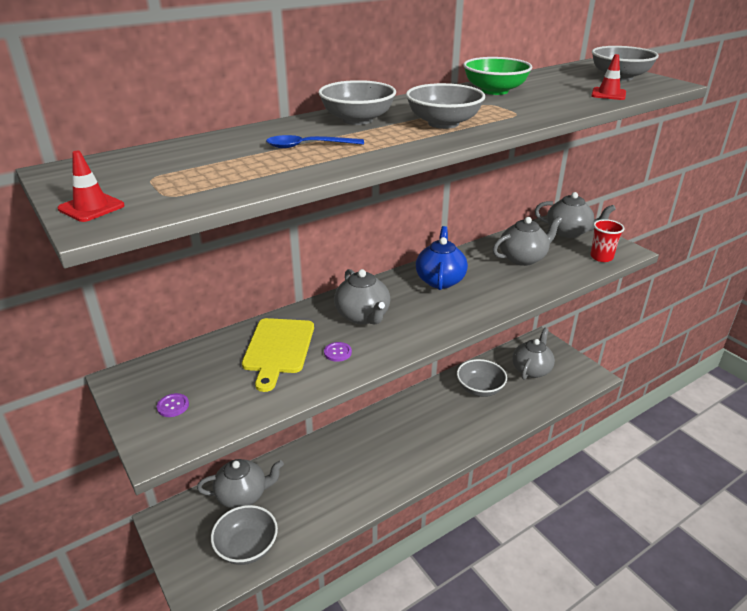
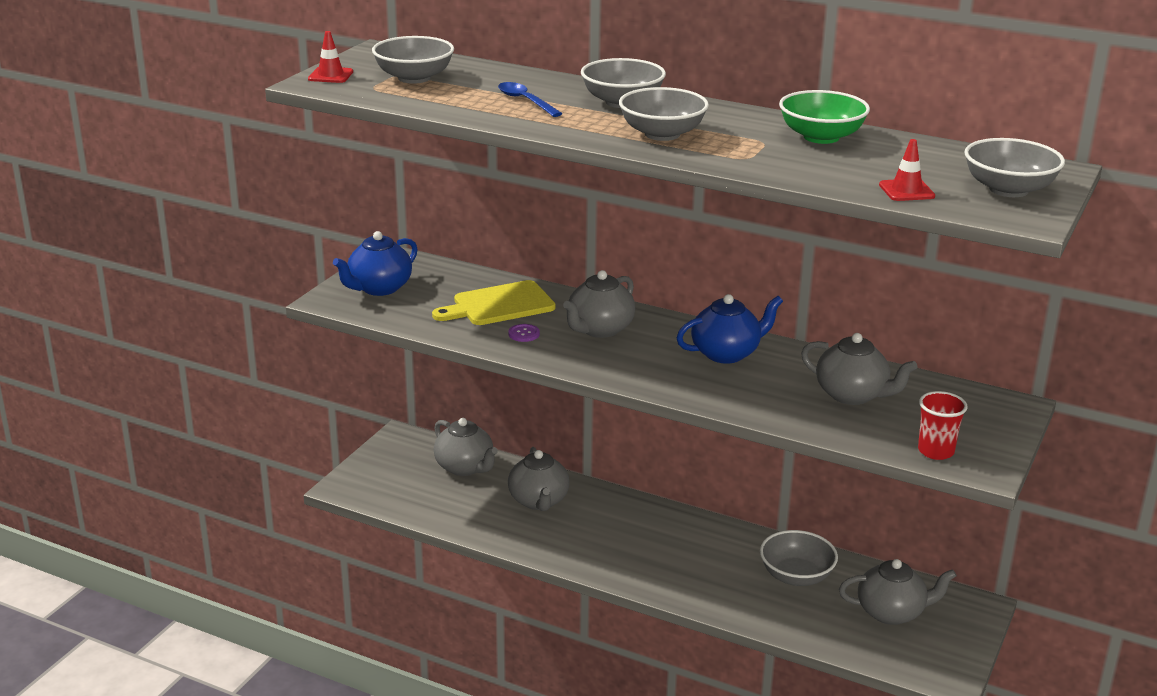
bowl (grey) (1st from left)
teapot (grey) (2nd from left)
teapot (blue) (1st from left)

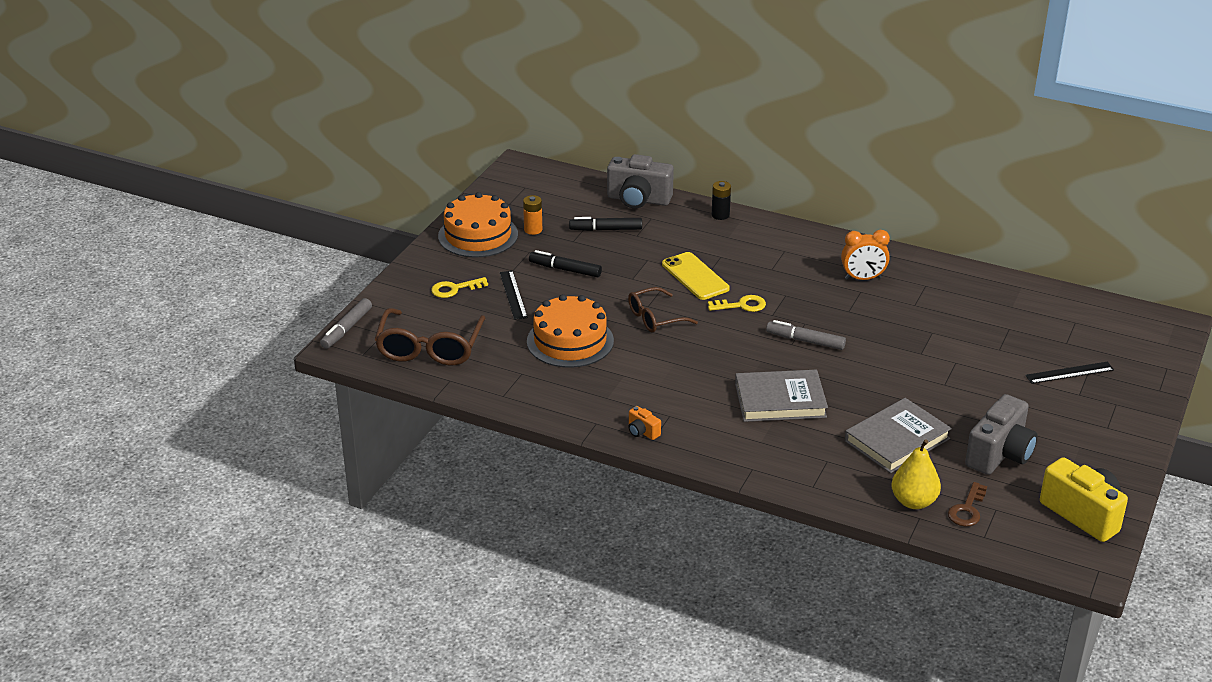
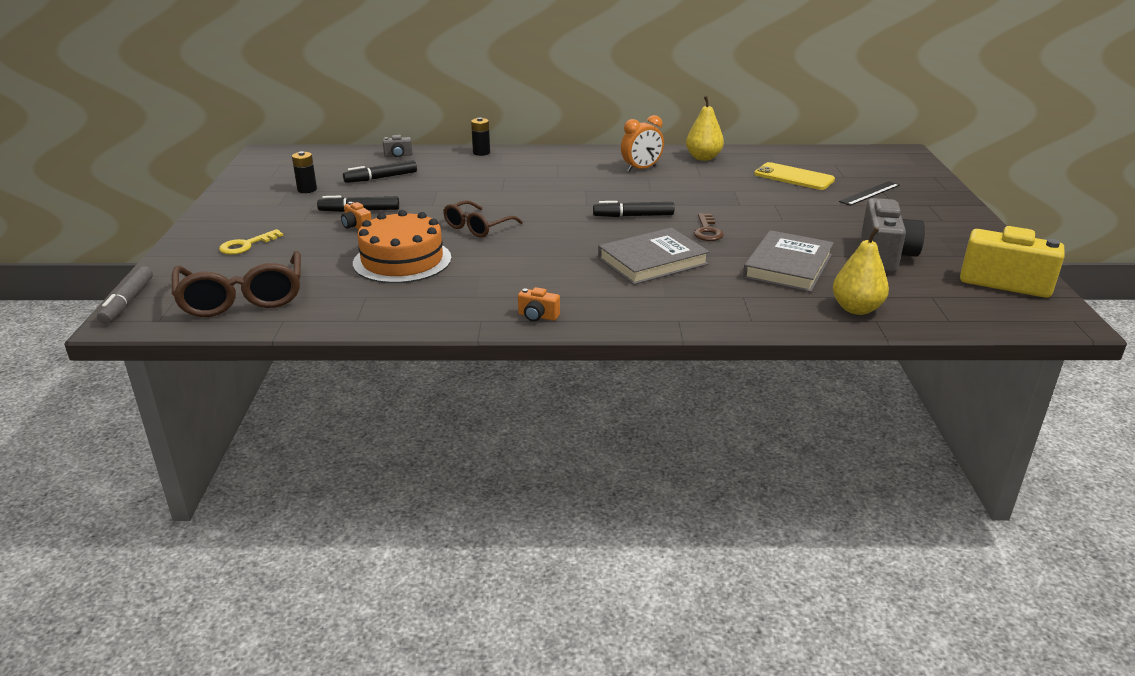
cake (orange) (1st from left in the first image)
ruler (black) (1st from left in the first image)
key (yellow) (2nd from left in the first image)
camera (orange) (1st from left)
pear (yellow) (1st from left)
phone (yellow)
key (brown)
battery (black) (1st from left)
marker (black) (3rd from left)
camera (grey) (1st from left)

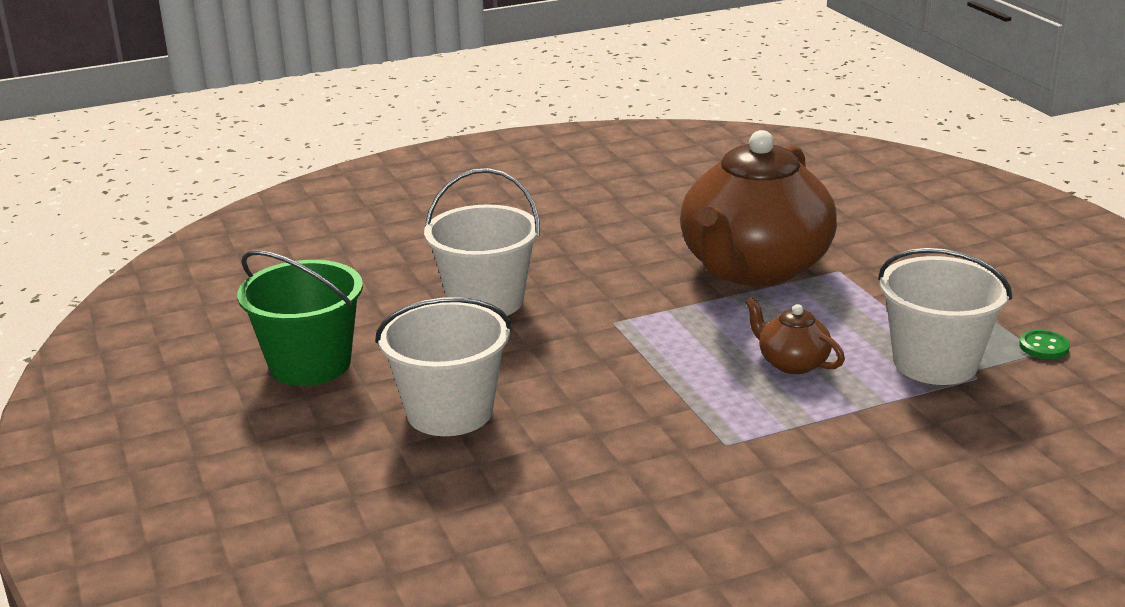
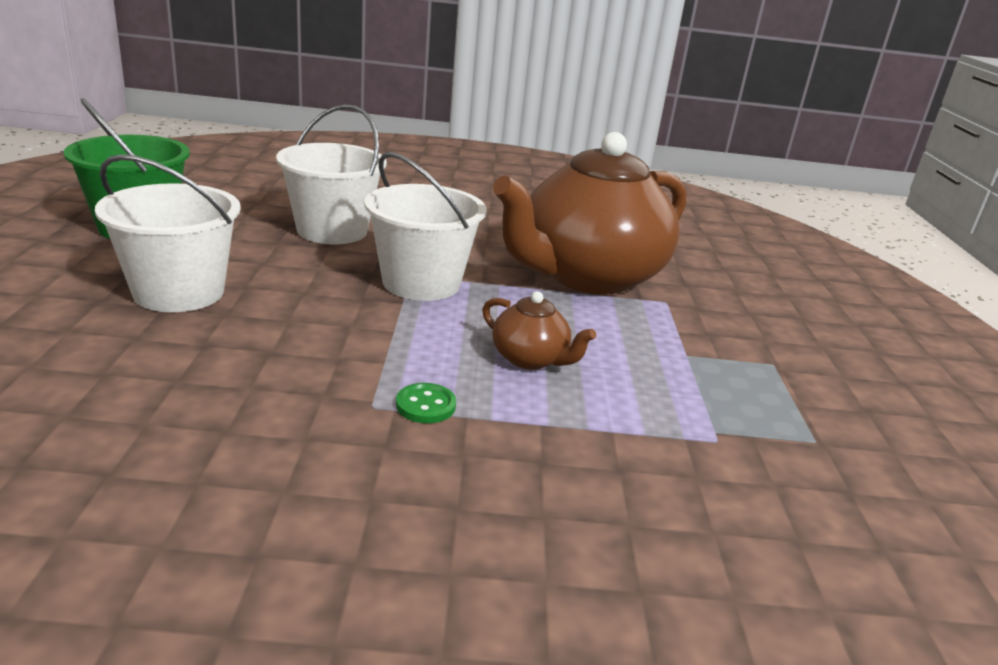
bucket (white) (3rd from left)
button (green)
teapot (brown) (1st from left)

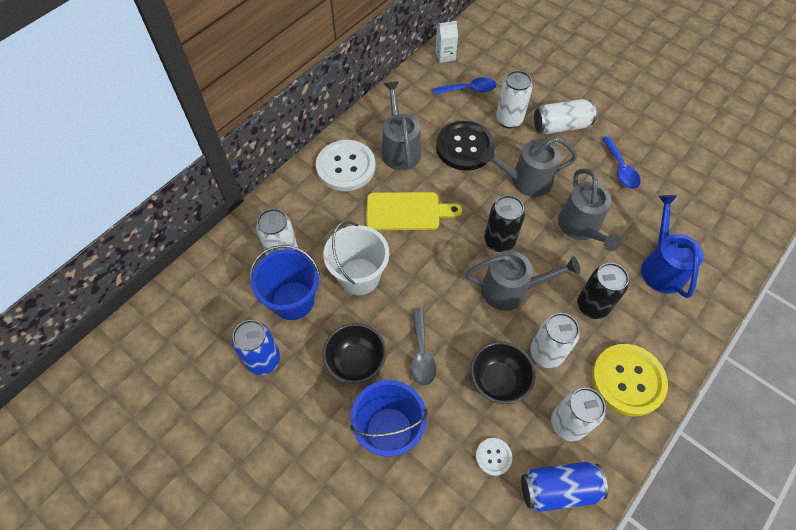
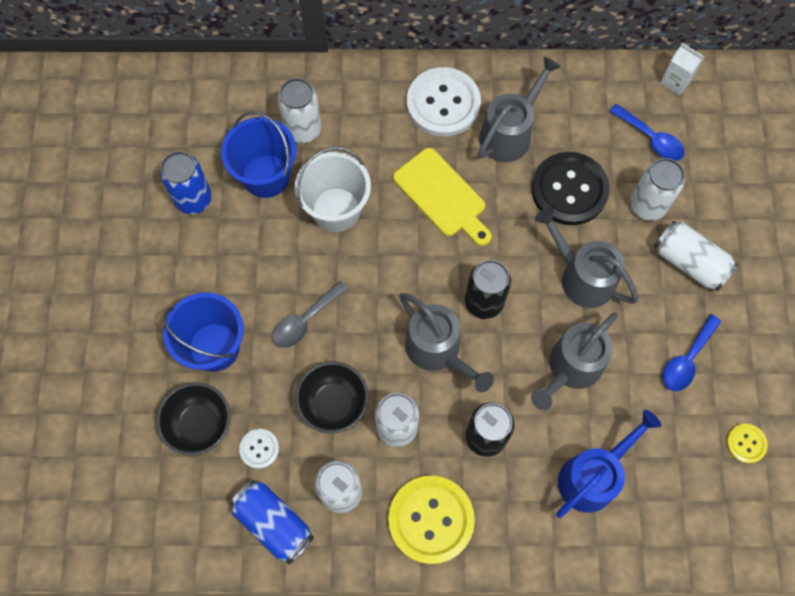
button (yellow) (2nd from left)
bowl (black) (1st from left)

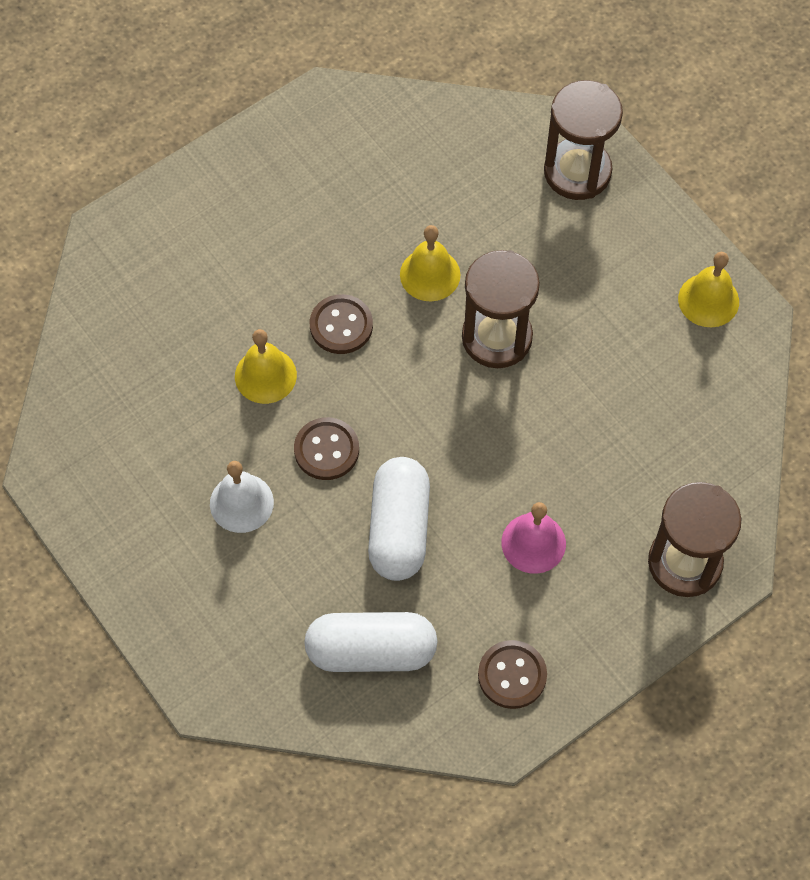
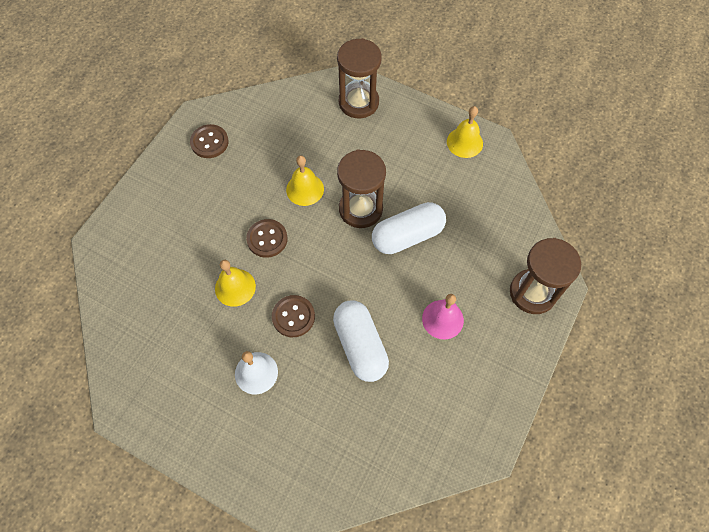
capsule (white) (2nd from left)
button (brown) (1st from left)

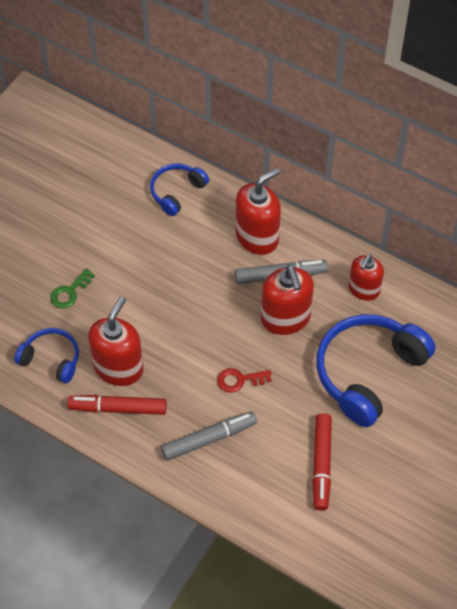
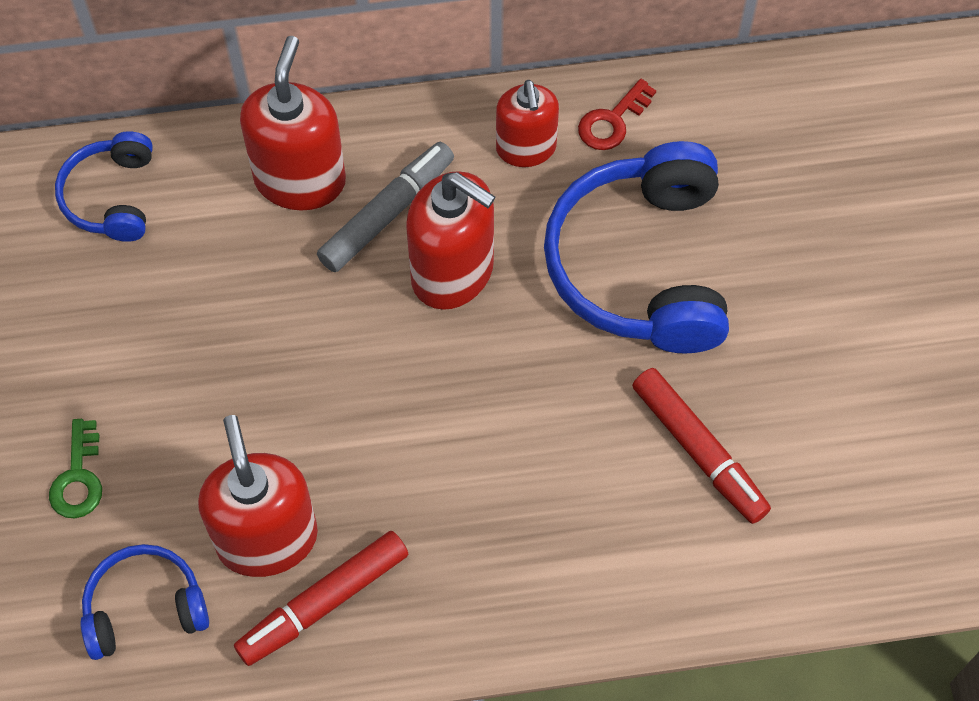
marker (grey) (1st from left in the first image)
key (red)

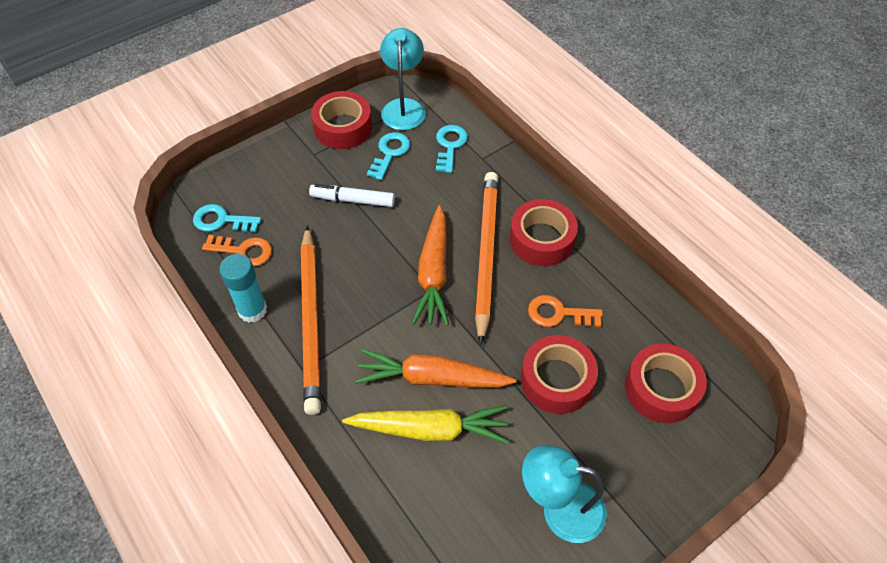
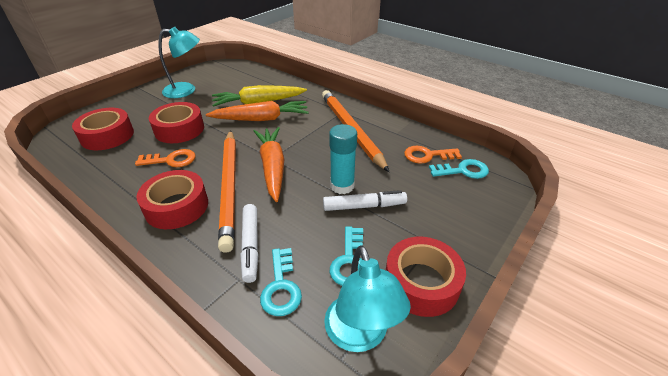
marker (white) (1st from left)
glue stick (turquoise)

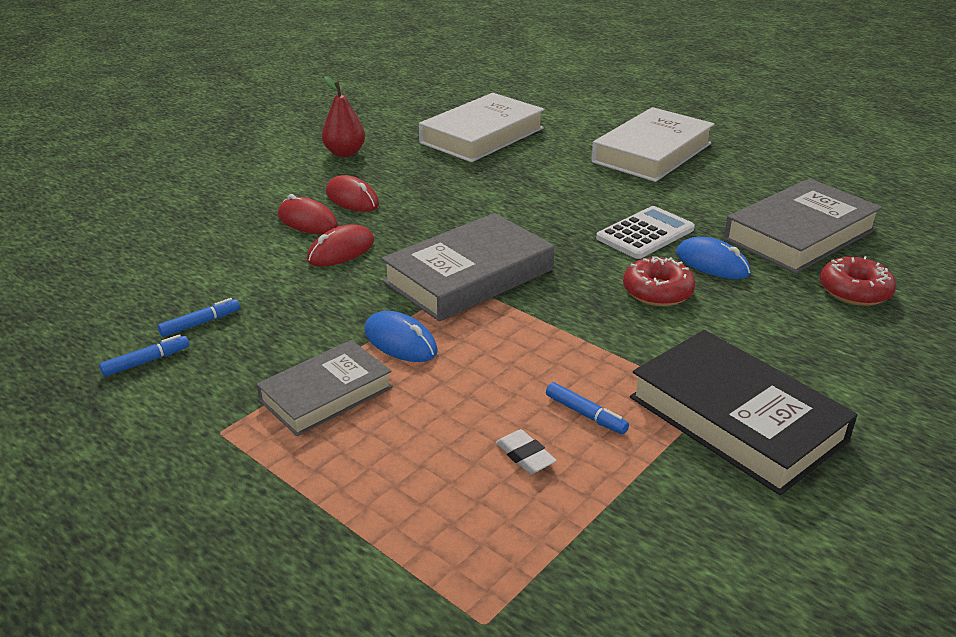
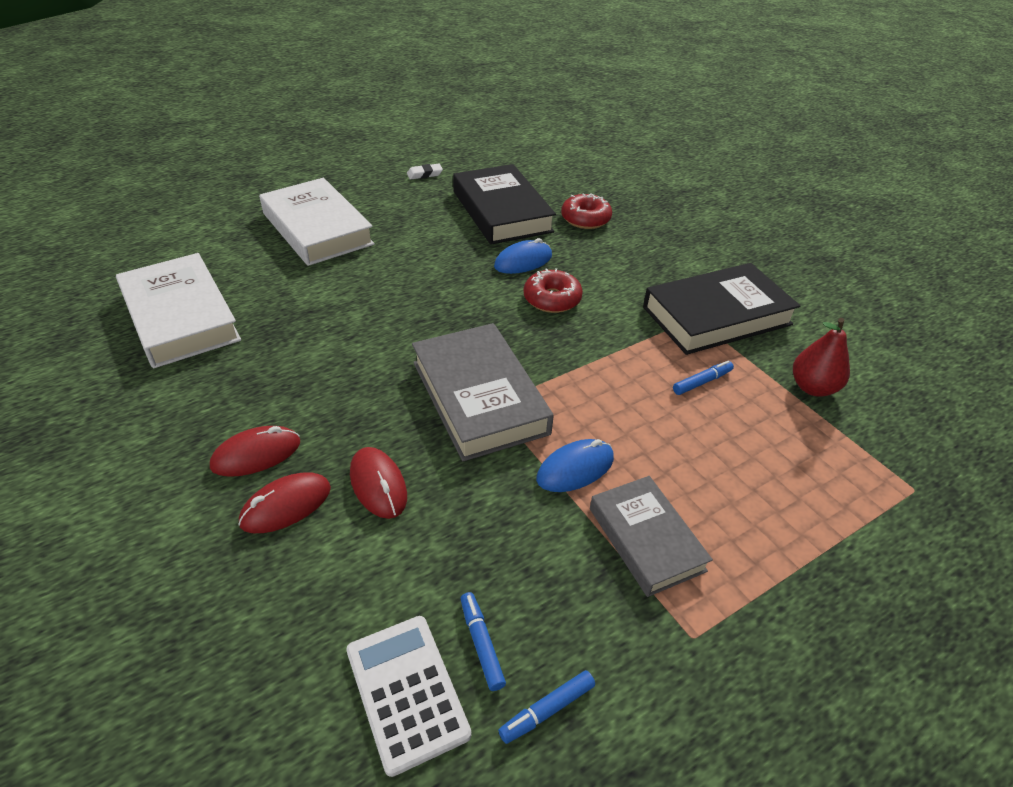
pear (red)
eraser (white)
calculator (white)
book (black) (1st from left)
marker (blue) (2nd from left)

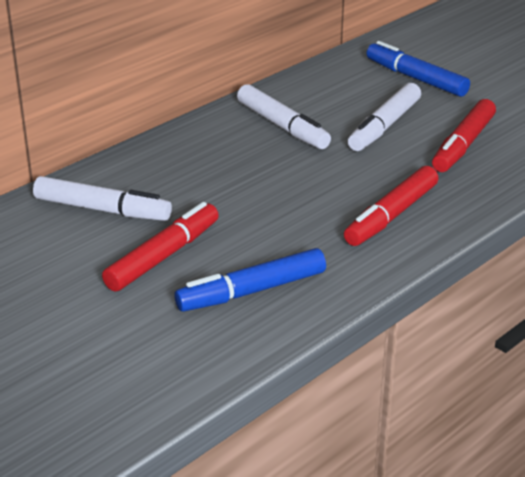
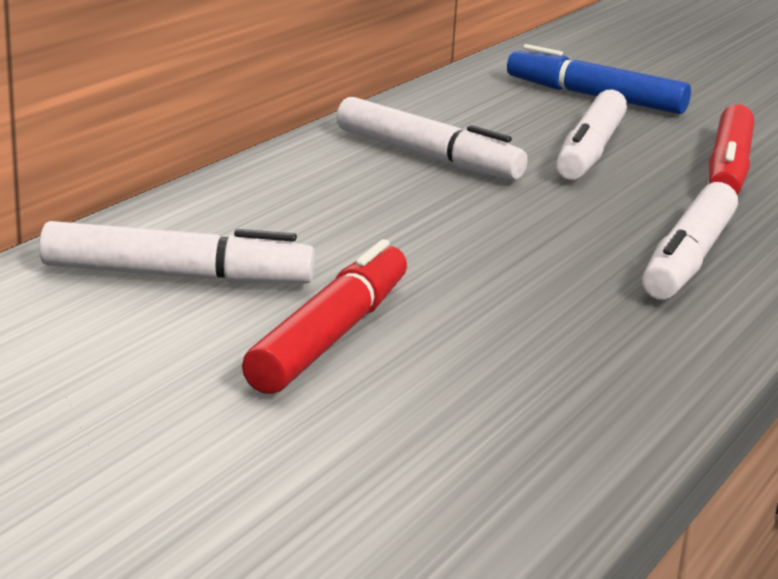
marker (blue) (1st from left in the first image)
marker (white) (4th from left)

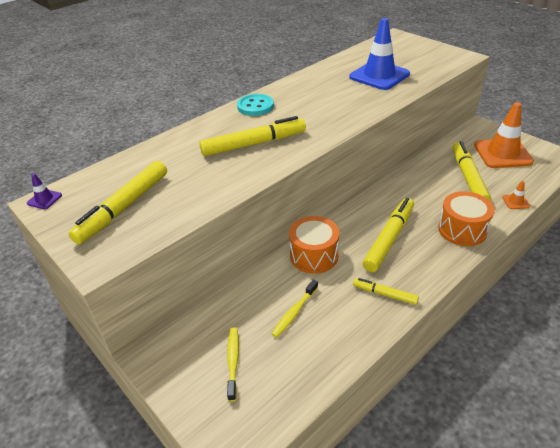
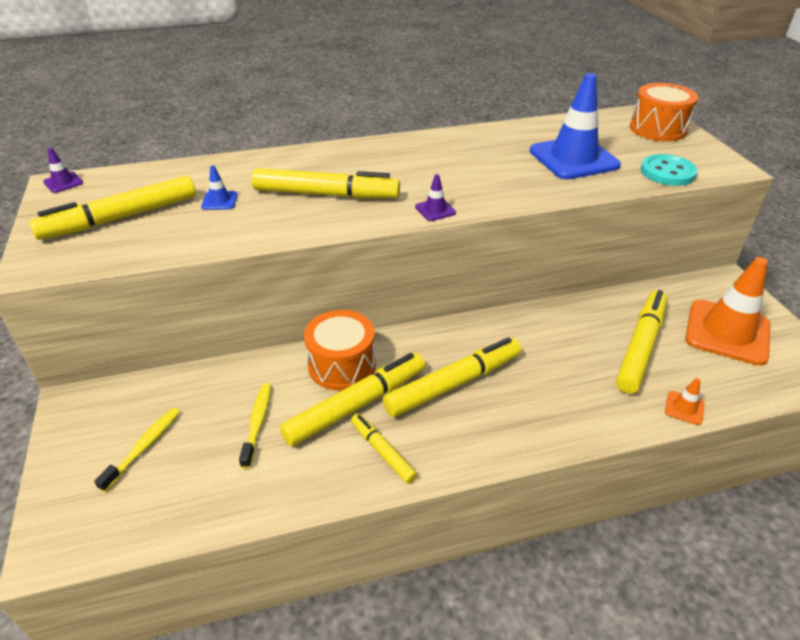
traffic cone (blue) (1st from left)
marker (yellow) (3rd from left)
traffic cone (purple) (2nd from left)
button (turquoise)
drum (orange) (2nd from left)
toothbrush (yellow) (2nd from left)

